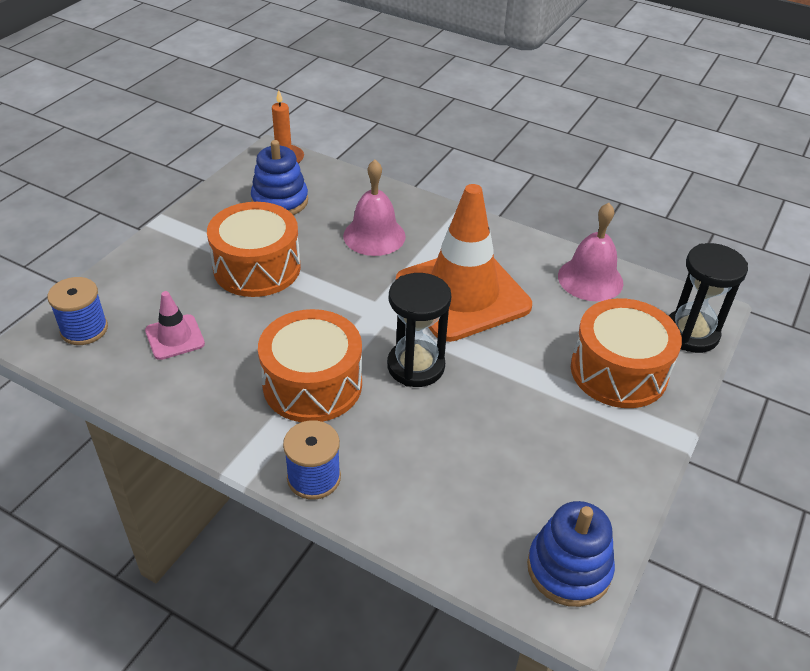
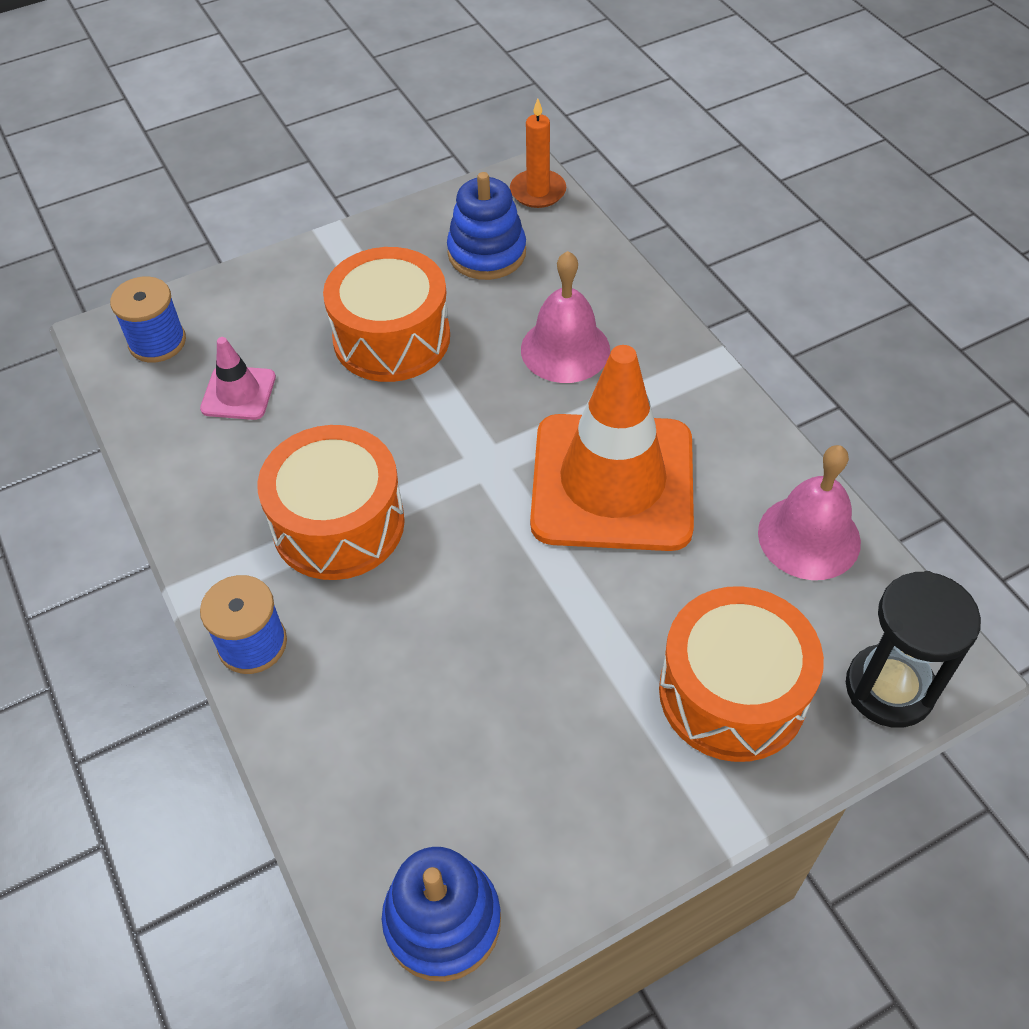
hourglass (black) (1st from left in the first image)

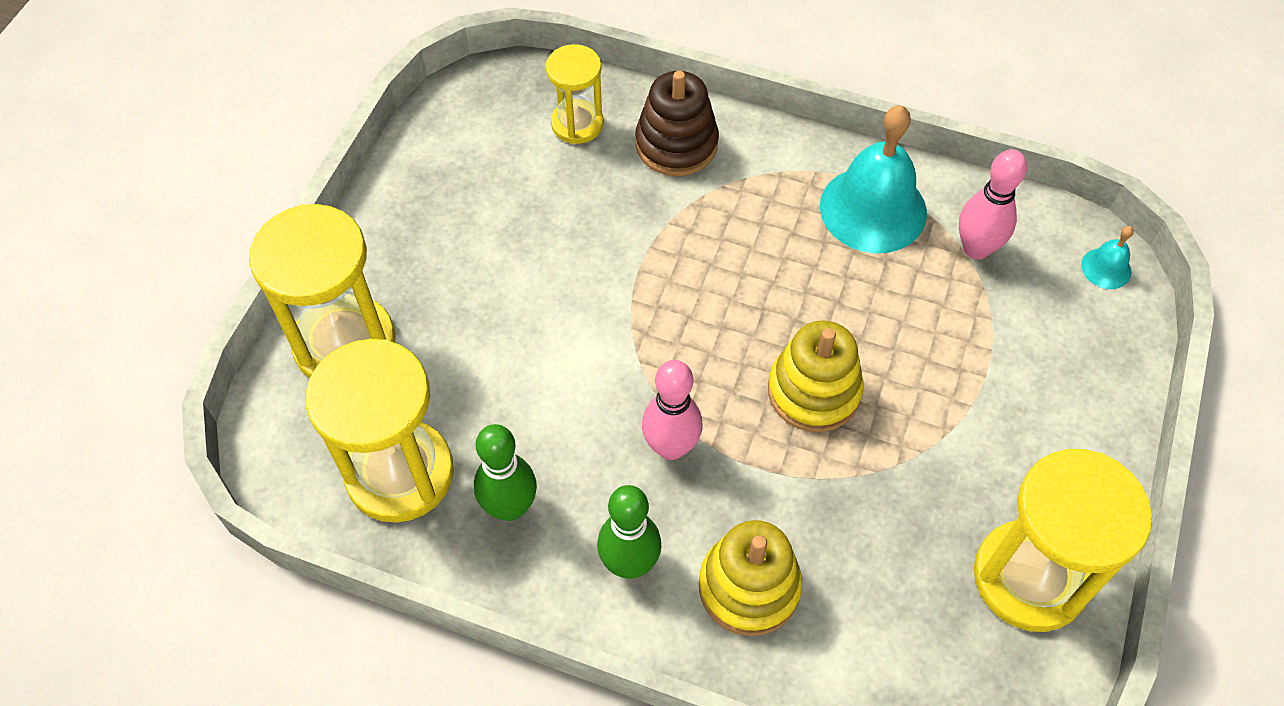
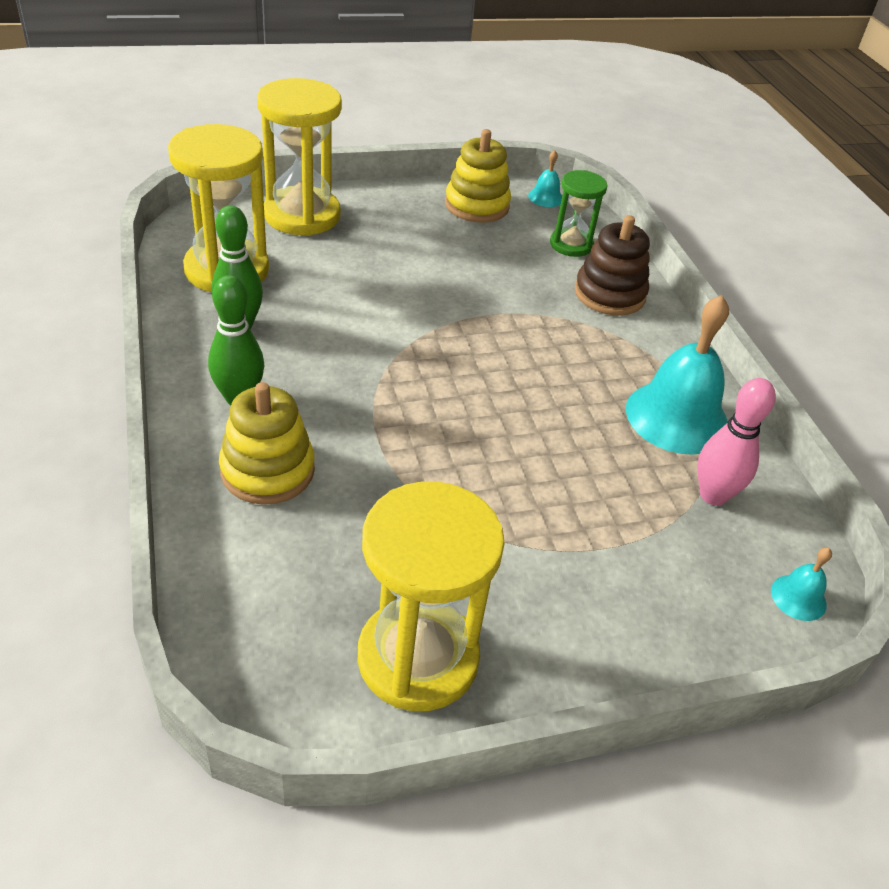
bowling pin (pink) (1st from left in the first image)
bell (turquoise) (1st from left)
stacking toy (yellow) (2nd from left)
hourglass (green)

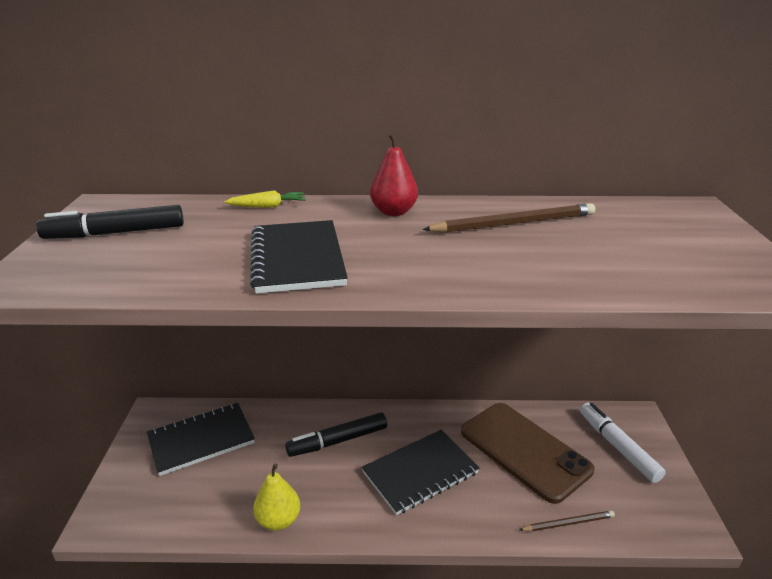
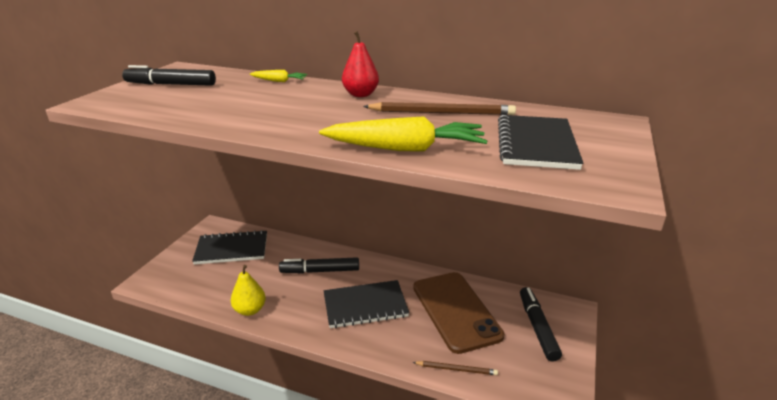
carrot (yellow) (2nd from left)
notebook (black) (3rd from left)
marker (black) (3rd from left)

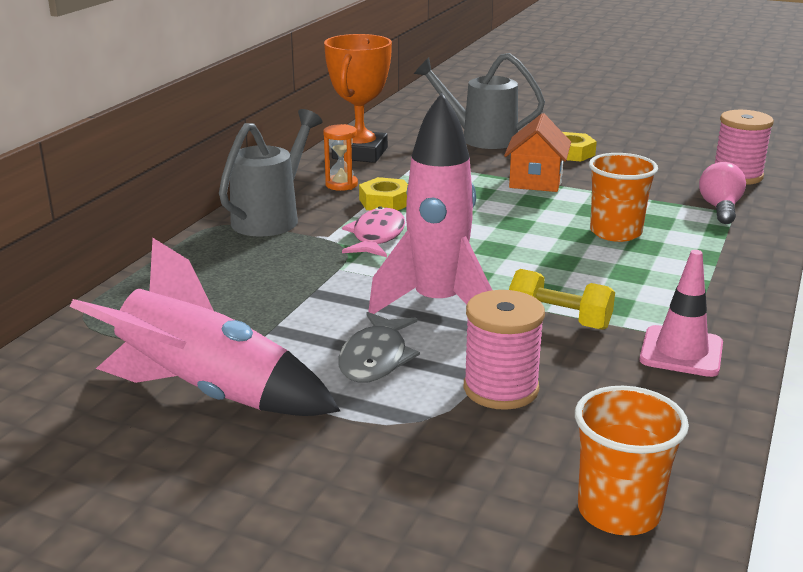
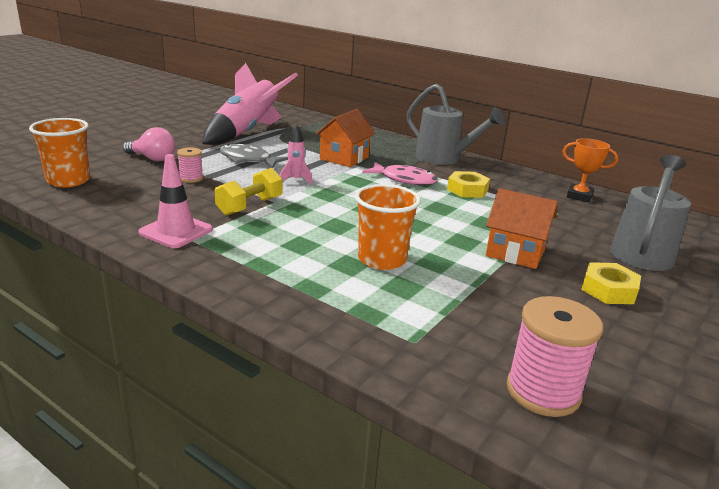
hourglass (orange)
house (orange) (1st from left)
light bulb (pink)
trophy (orange)
rocket (pink) (2nd from left)
spool (pink) (1st from left)

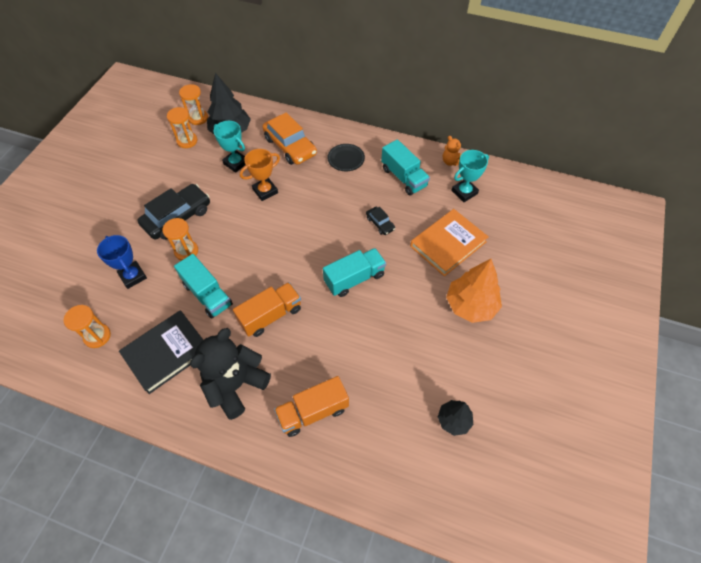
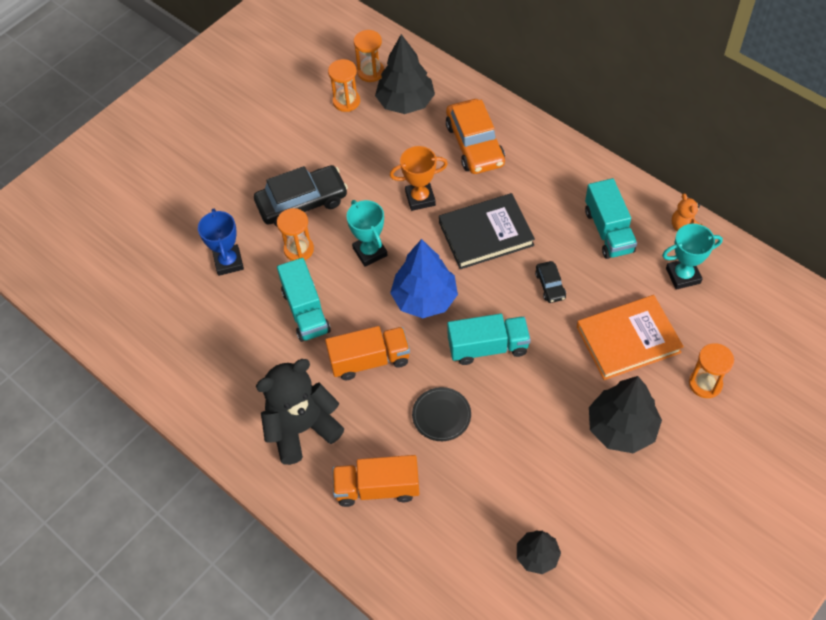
tree (blue)
hourglass (orange) (4th from left)
book (black)
trophy (turquoise) (1st from left)
plate (black)
tree (black) (3rd from left)

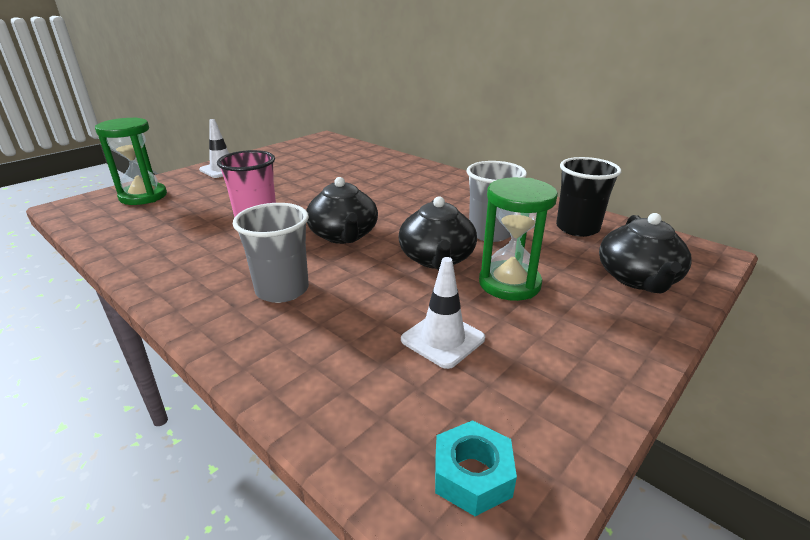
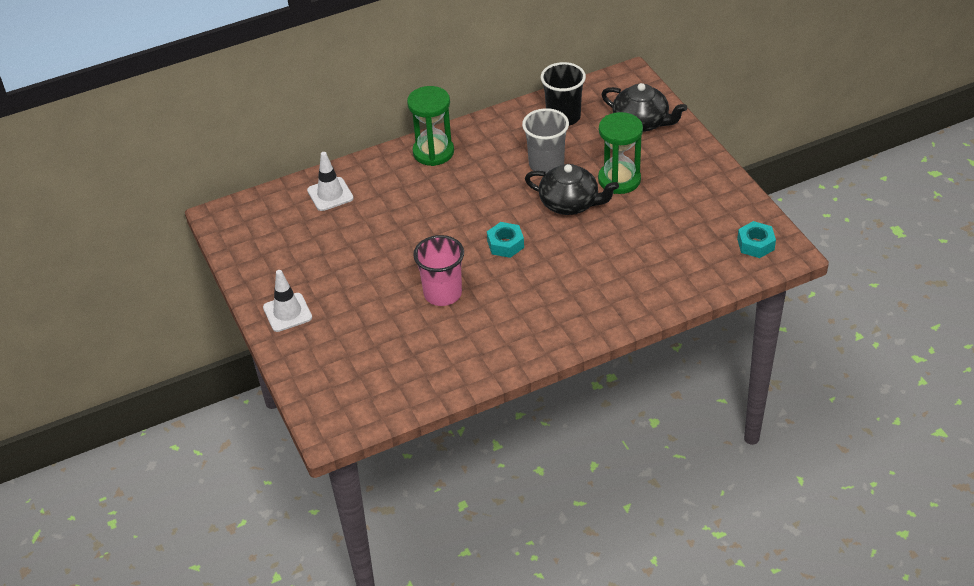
cup (grey) (1st from left in the first image)
hourglass (green) (1st from left)
traffic cone (white) (2nd from left)
nut (turquoise) (1st from left)

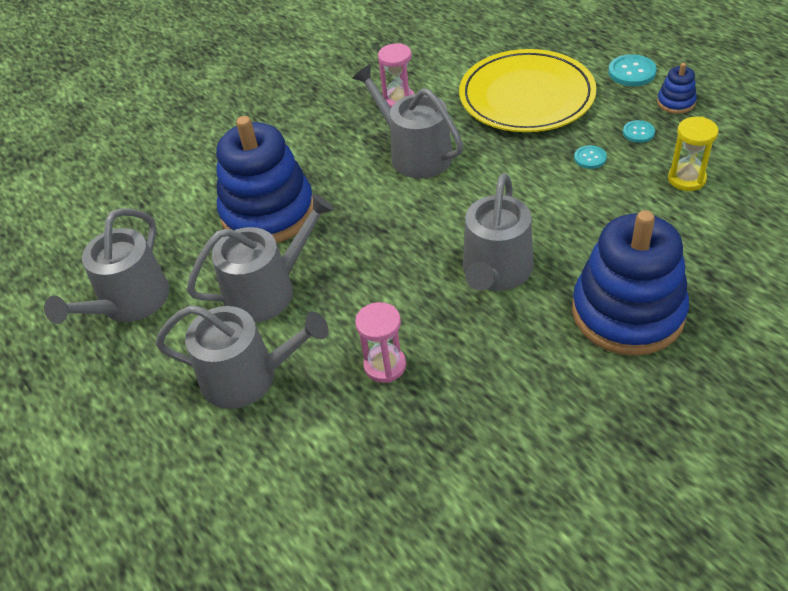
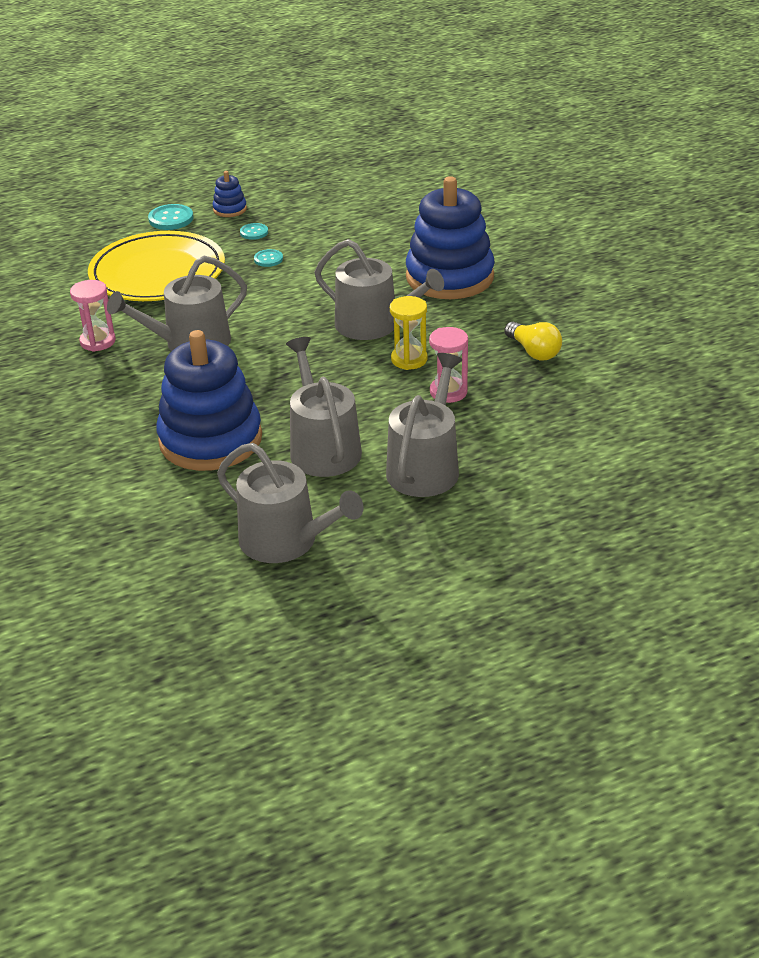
light bulb (yellow)
hourglass (yellow)

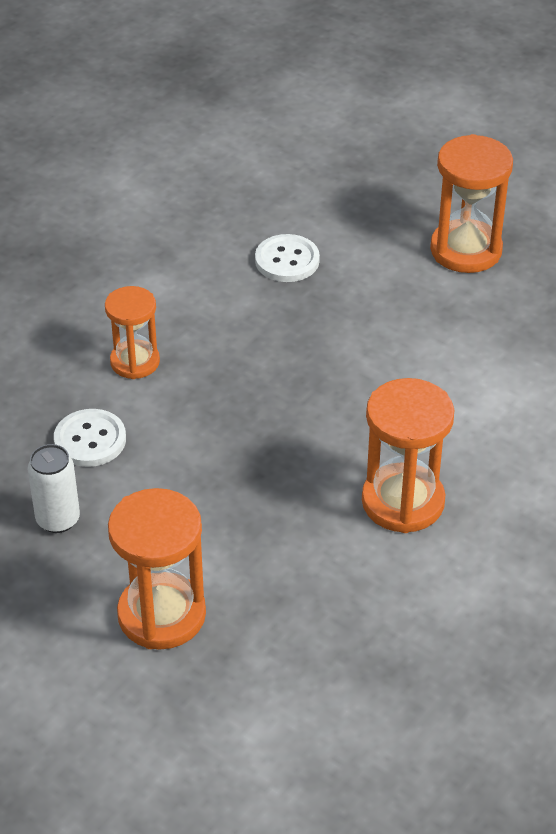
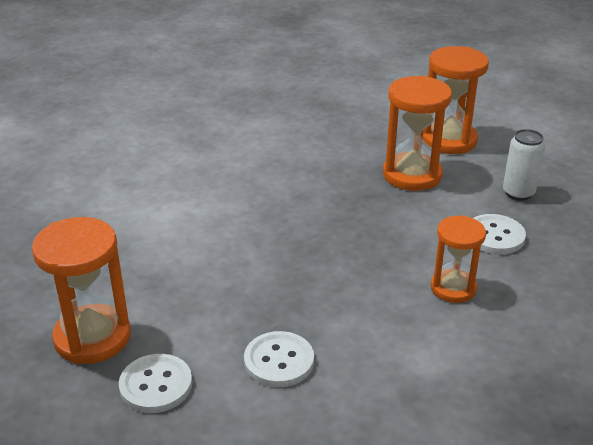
button (white) (1st from left)
hourglass (orange) (2nd from left)

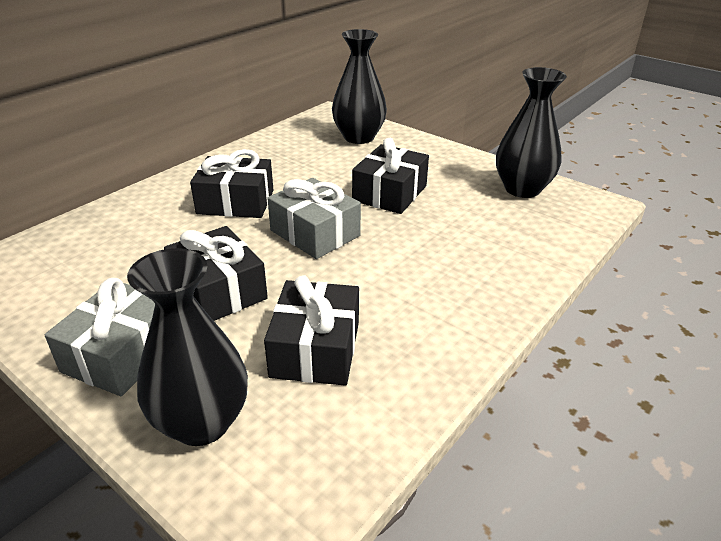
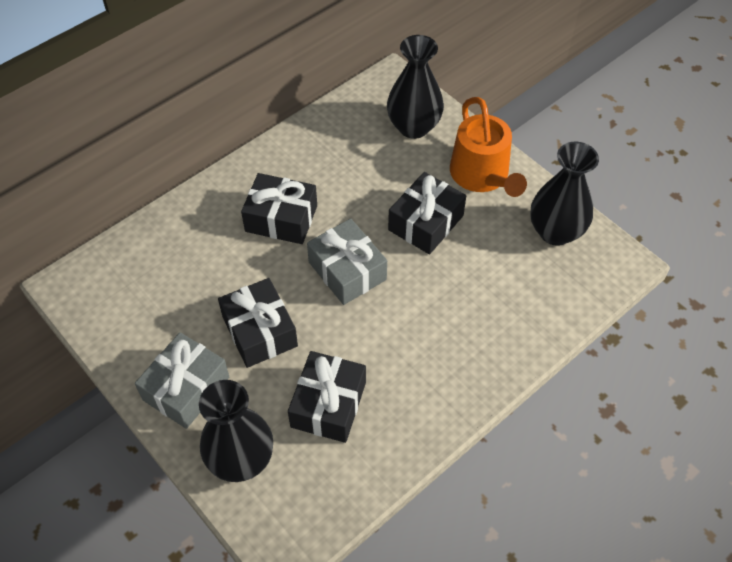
watering can (orange)

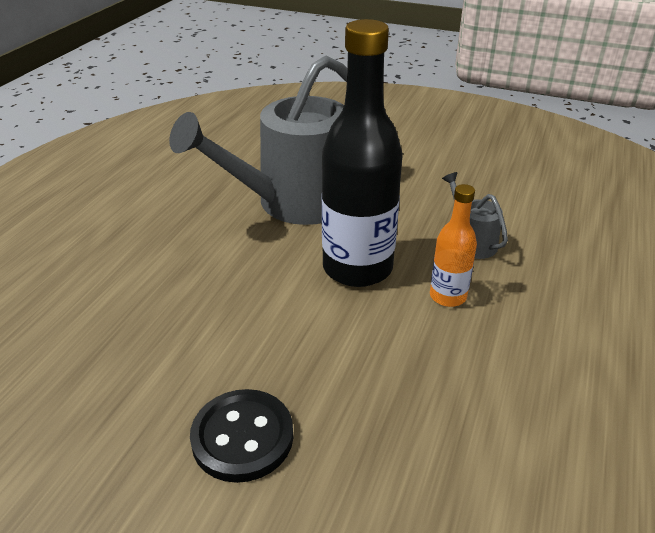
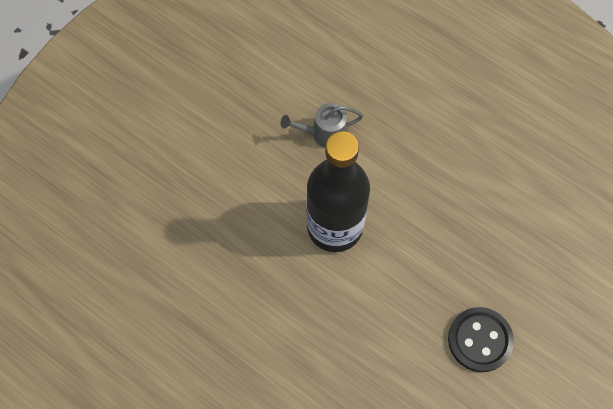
watering can (grey) (1st from left in the first image)
bottle (orange)

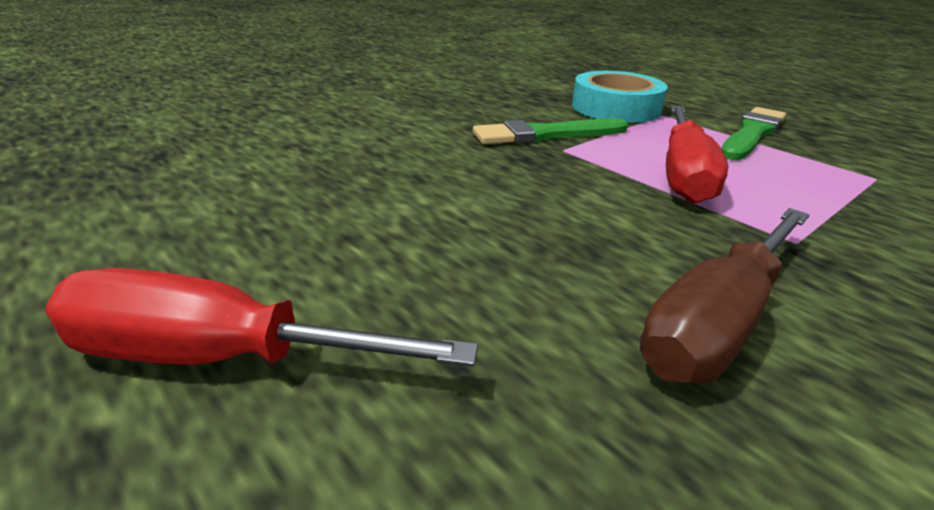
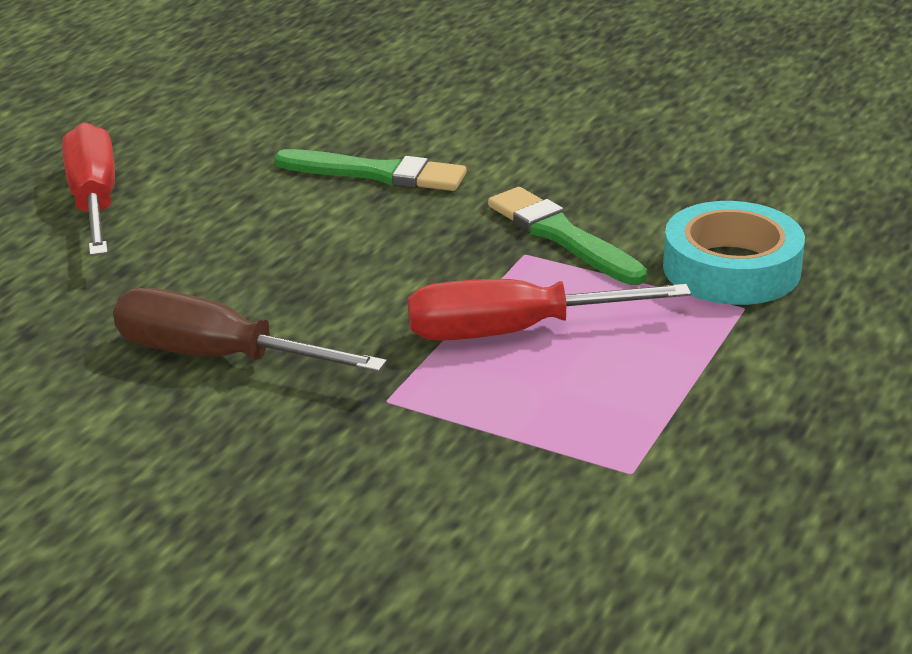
brush (green) (1st from left)

